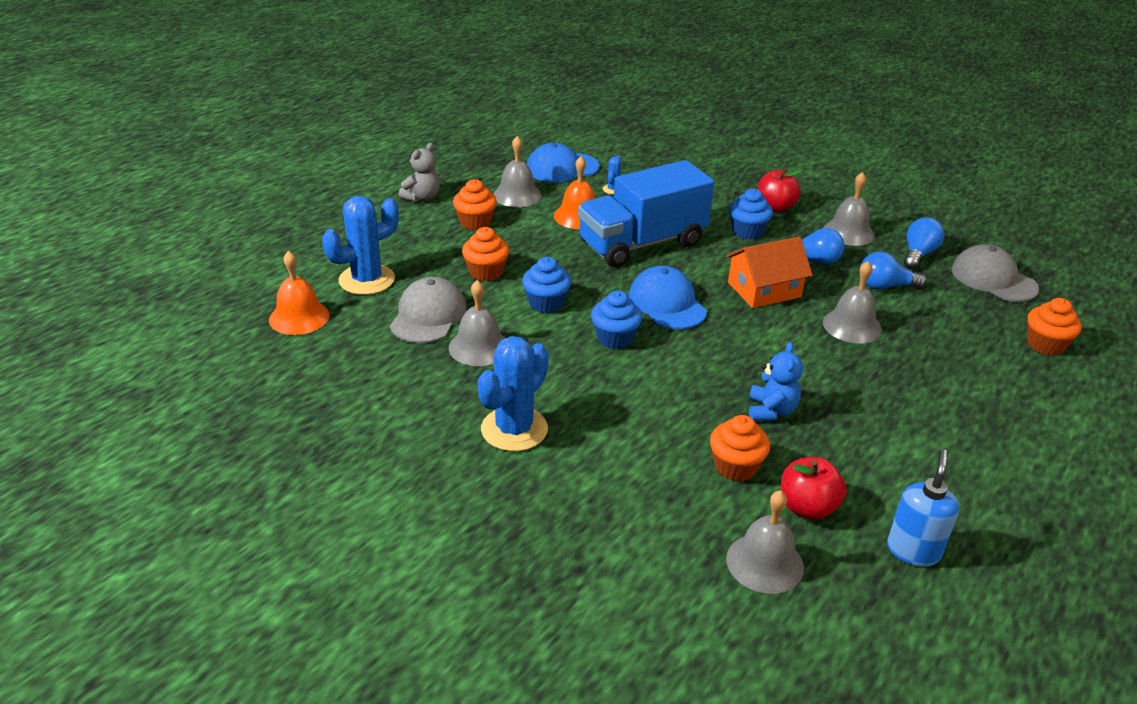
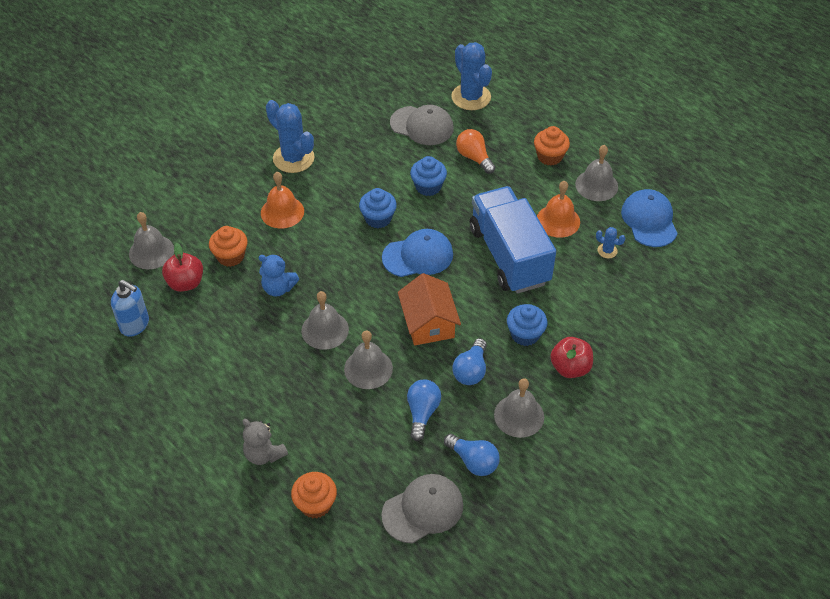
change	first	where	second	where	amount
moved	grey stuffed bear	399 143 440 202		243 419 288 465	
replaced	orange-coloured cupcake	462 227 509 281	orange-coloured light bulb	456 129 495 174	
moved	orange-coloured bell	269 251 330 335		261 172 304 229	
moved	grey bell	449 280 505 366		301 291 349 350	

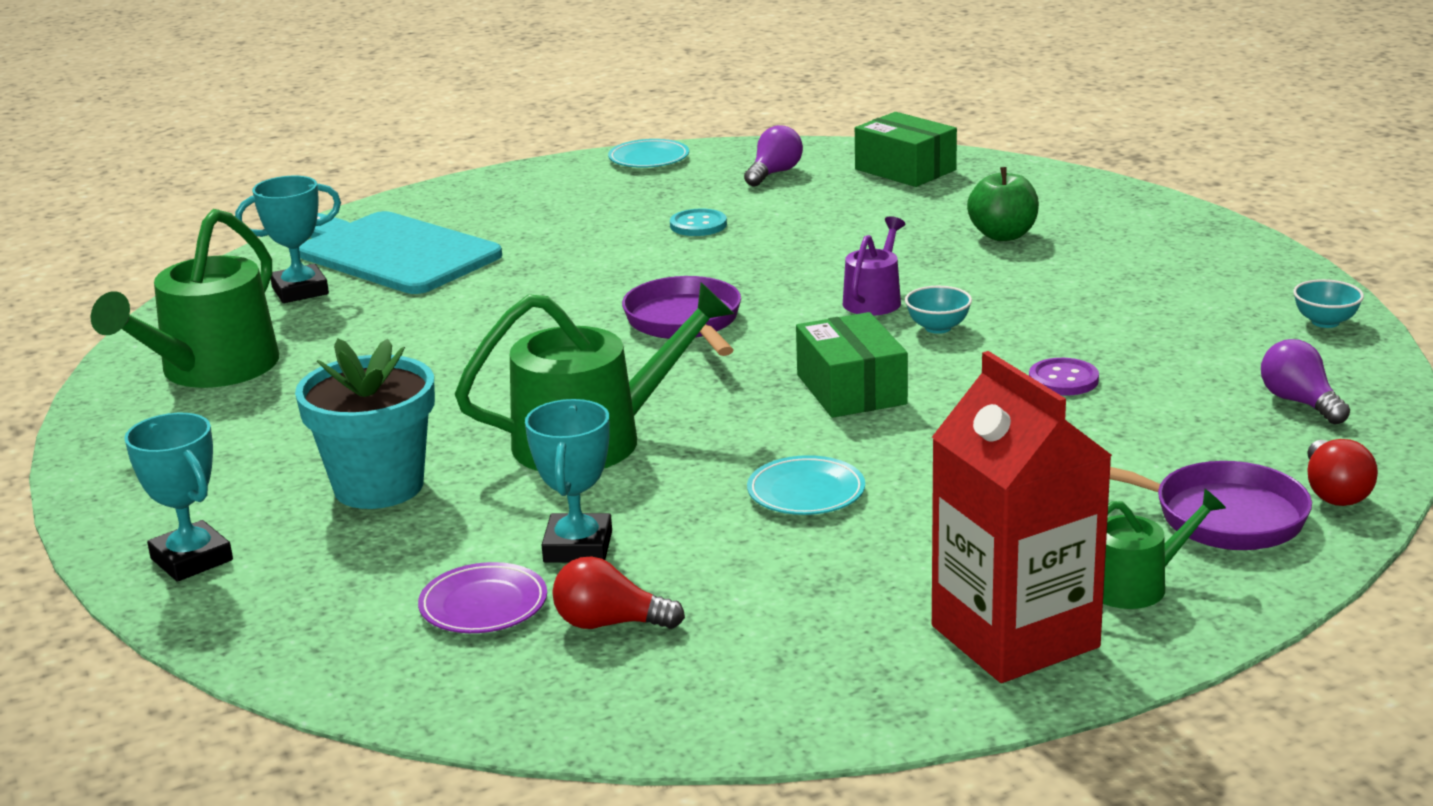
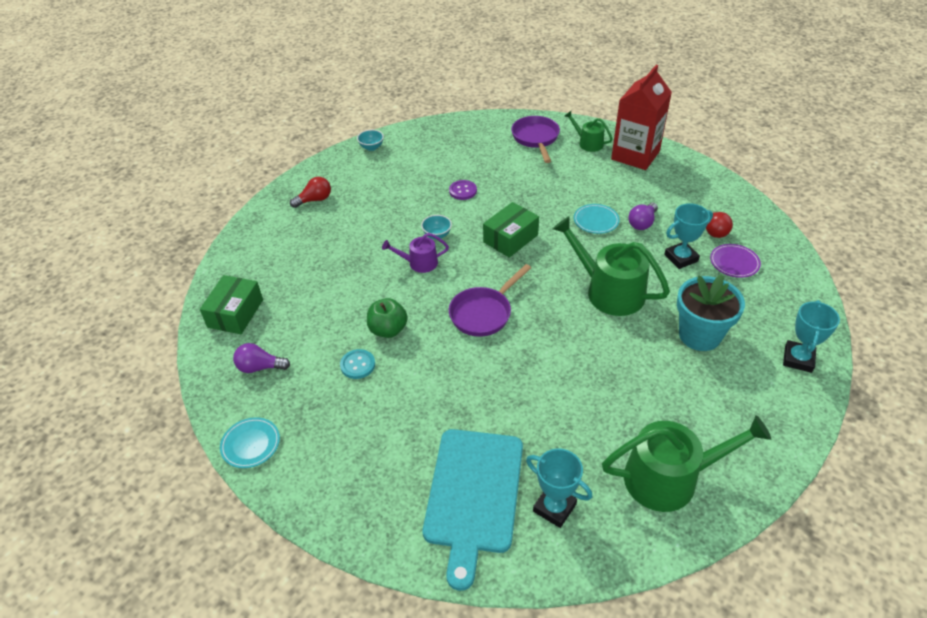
change	first	where	second	where	amount
moved	emerald apple	967 167 1039 241		367 298 408 338	
moved	violet light bulb	1261 339 1350 425		628 203 658 230	
moved	scarlet light bulb	1307 439 1378 506		290 177 331 208	

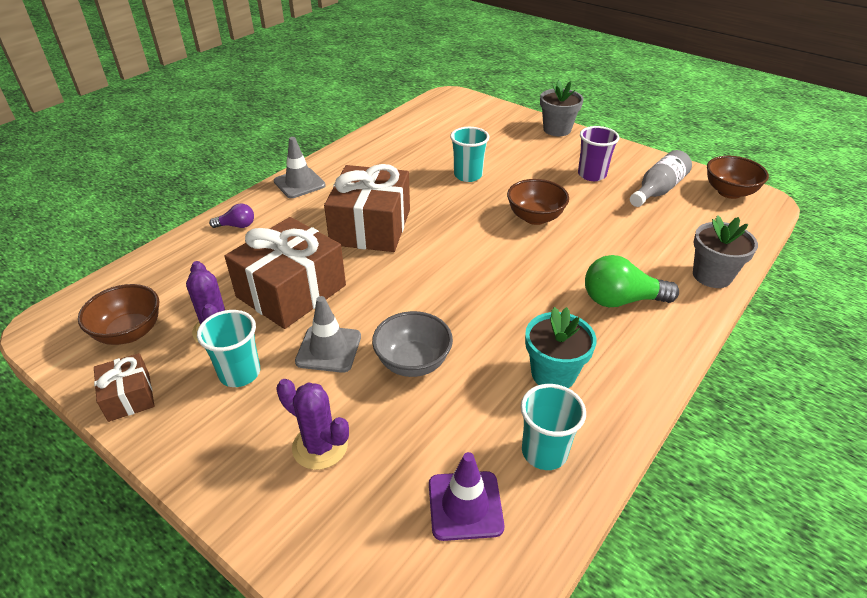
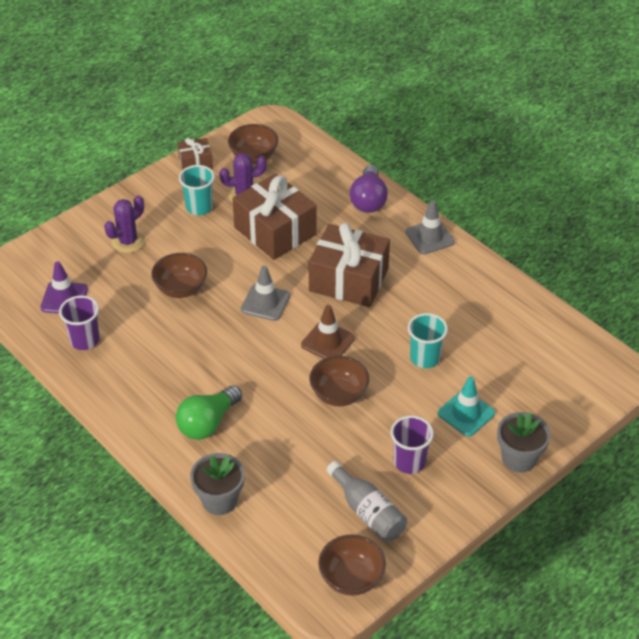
change	first	where	second	where	amount
resized	violet light bulb	209 203 254 228		350 165 388 213	x1.84
turned	emerald light bulb	585 255 679 307		176 385 242 440	150 degrees counterclockwise
moved	grey road cone	295 296 361 373		241 266 290 321	
removed	teal plant pot	525 307 597 388			
recoloured	grey bowl	372 311 453 377	russet bowl	151 253 207 298	
recoloured	teal cup	521 384 586 470	violet cup	59 295 100 350	
added			russet road cone	301 305 355 359	
added			teal road cone	438 377 495 436	

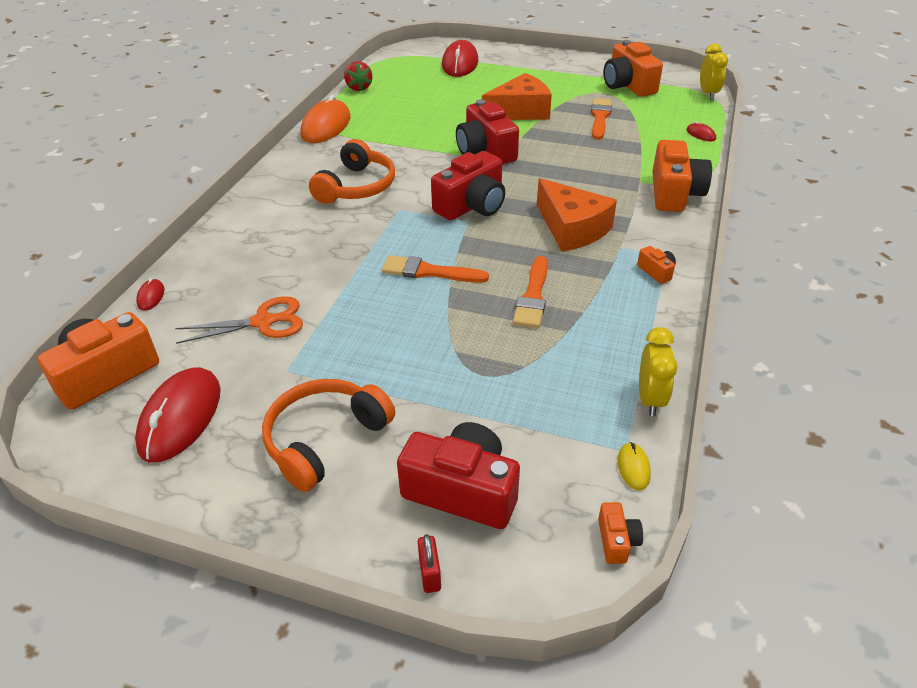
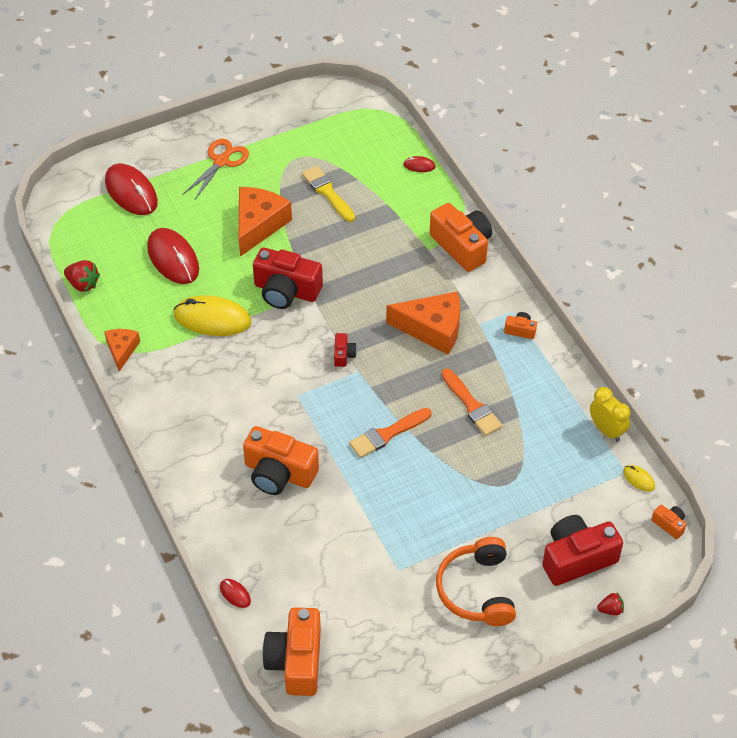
change	first	where	second	where	amount
moved	orange-coloured camera	603 40 663 97		243 426 319 495	
removed	golden alarm clock	700 44 728 100			
replaced	orange-coloured PC mouse	300 95 351 143	orange-coloured cheese wedge	104 329 140 372	
recoloured	orange-coloured paintbrush	591 98 612 140	golden paintbrush	302 166 355 222	
removed	orange-coloured over-ear headphones	309 139 395 204			
resized	scarlet camera	431 151 505 220		334 333 357 367	x0.45
moved	orange-coloured pair of scissors	175 296 303 344		183 139 249 201	
moved	scarlet PC mouse	135 367 221 462		147 228 199 284	
replaced	scarlet small lock	418 534 441 593	scarlet strawberry	597 593 624 615	
added			golden PC mouse	173 295 251 336	

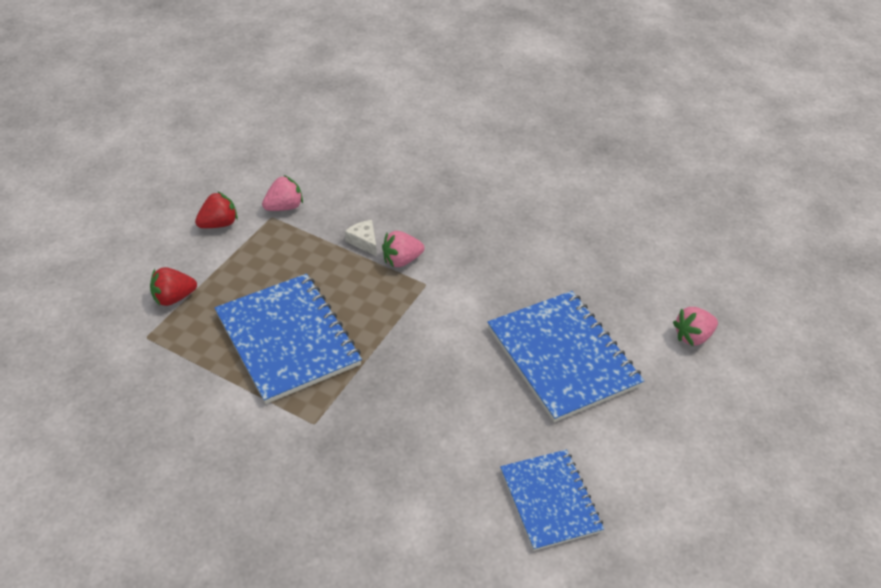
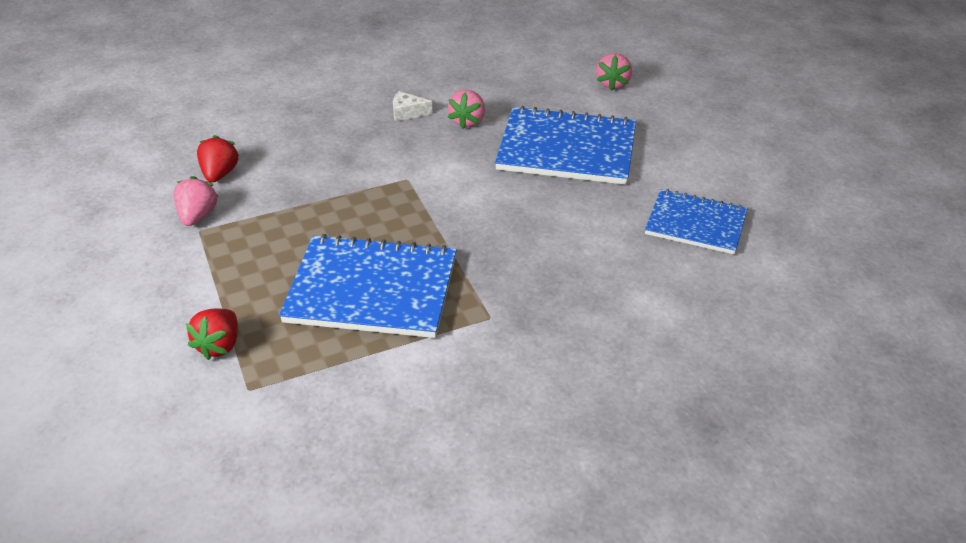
change	first	where	second	where	amount
moved	scarlet strawberry	195 191 238 228		197 135 239 183	
moved	snow-white cheese wedge	345 220 377 256		393 91 433 122	
moved	rosy strawberry	382 231 425 267		448 90 485 129	

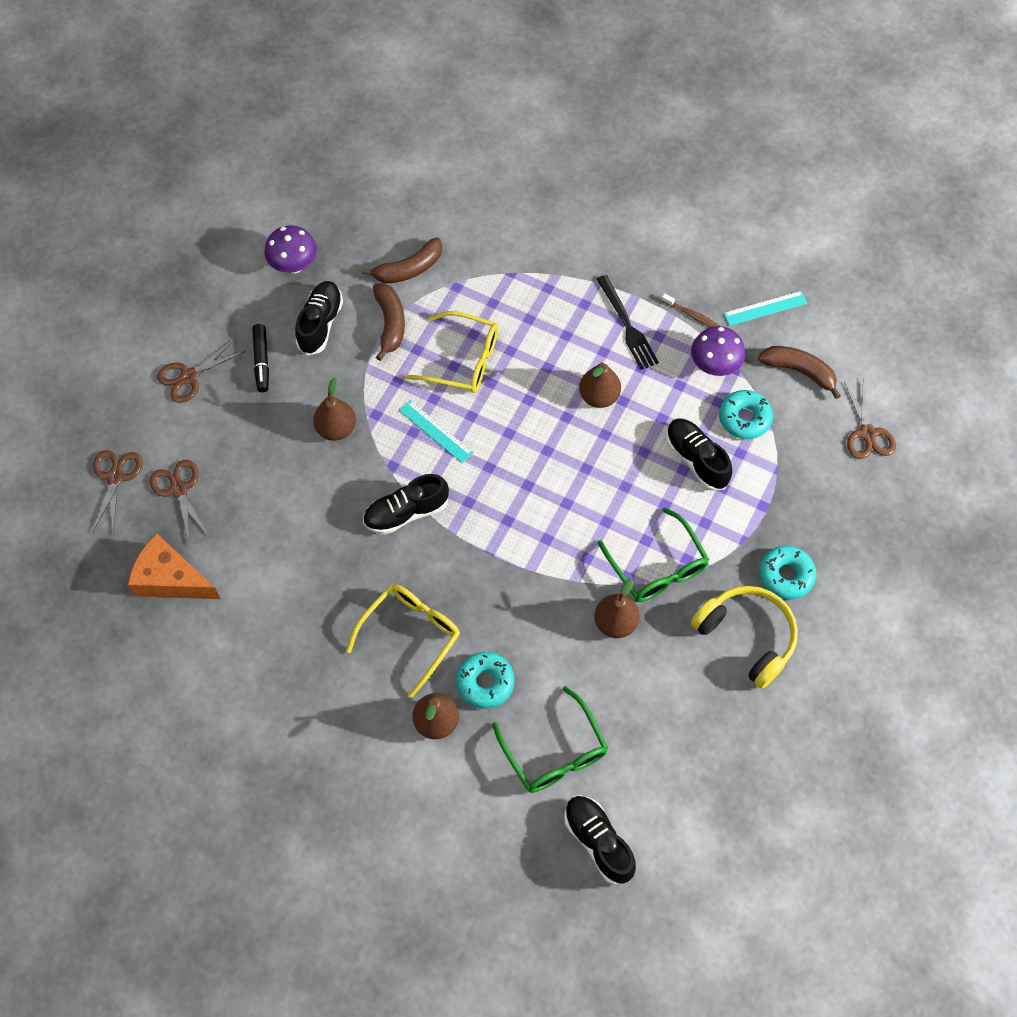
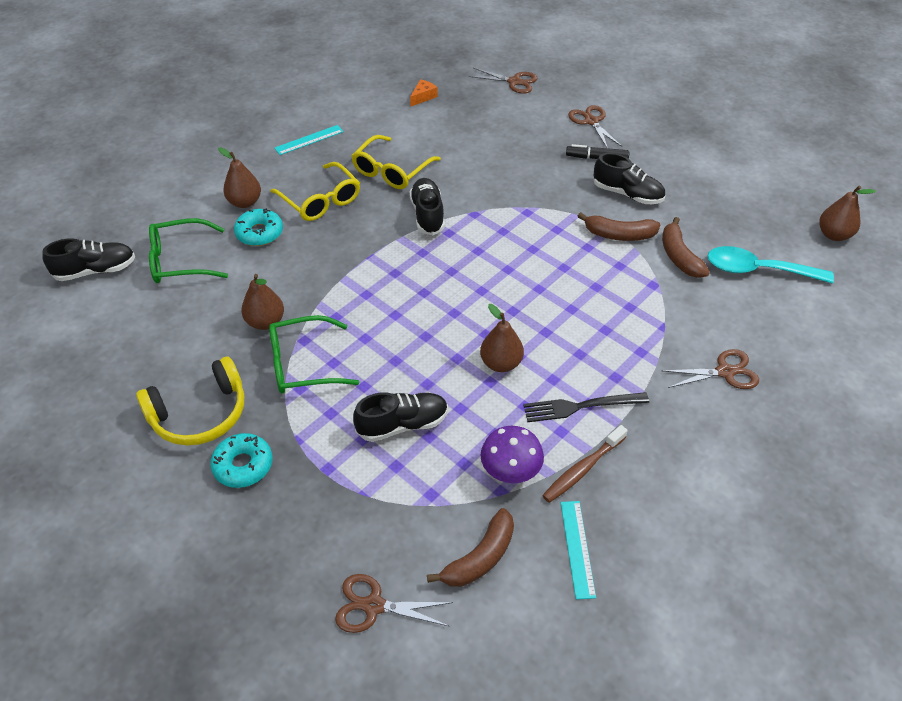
change	first	where	second	where	amount
removed	violet fungus	264 225 317 274			
resized	russet toothbrush	662 293 719 327		542 425 628 503	x1.50
moved	golden glasses	406 311 498 393		351 135 441 189	
moved	russet pear fruit	313 377 356 441		819 186 876 241	
removed	teal glazed donut	719 390 773 439			
moved	teal straightedge	399 400 474 463		274 125 344 155	
moved	russet pair of scissors	150 460 210 544		661 349 759 389	
resized	orange-coloured cheese wedge	128 533 221 599		410 79 438 107	x0.51
added			teal spoon	708 246 834 283	

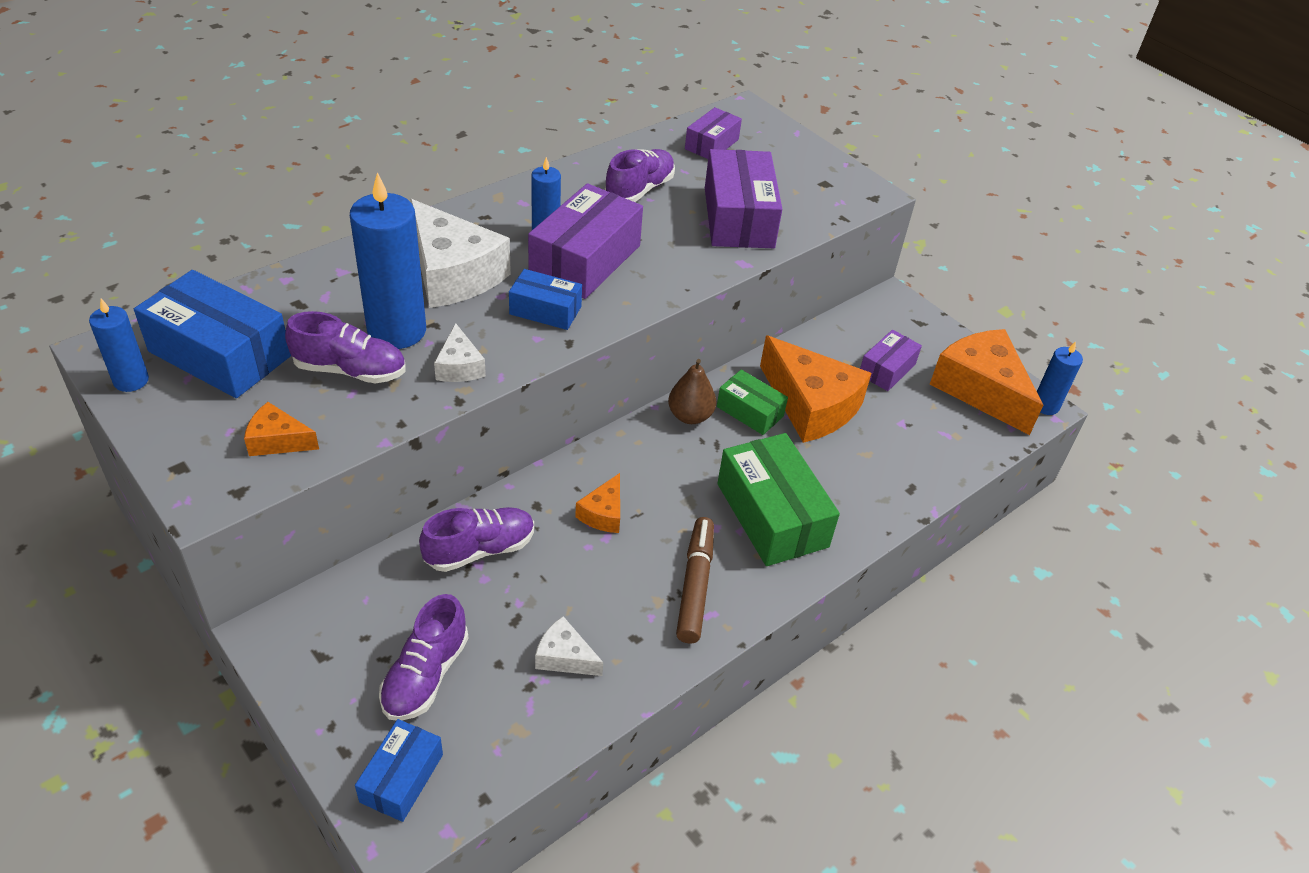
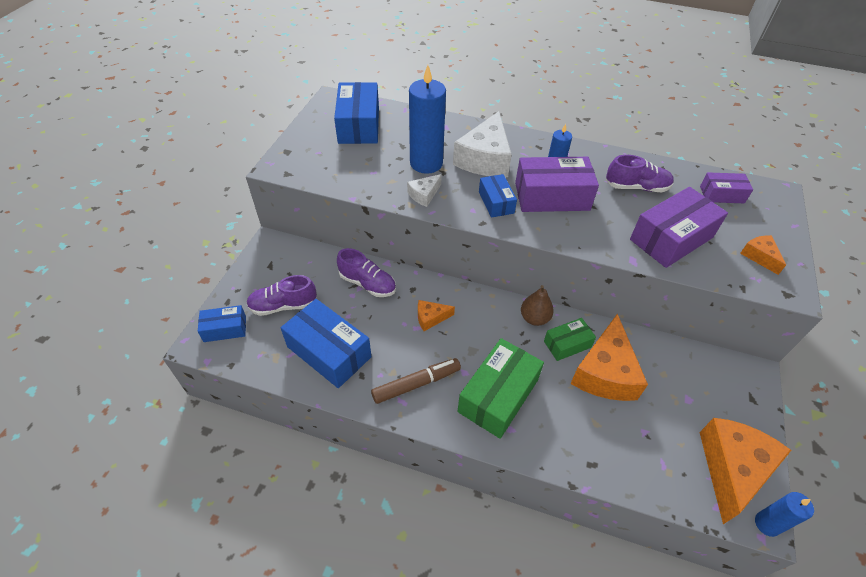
change	first	where	second	where	amount
removed	royal blue candle	89 299 149 392			
removed	violet shoe	285 311 406 383			
removed	violet package	860 330 922 391			
turned	emerald package	717 370 788 435		544 318 596 361	60 degrees clockwise
moved	orange-coloured cheese wedge	244 402 319 456		740 235 786 275	
replaced	snow-white cheese wedge	535 616 603 676	royal blue package	281 299 372 388	

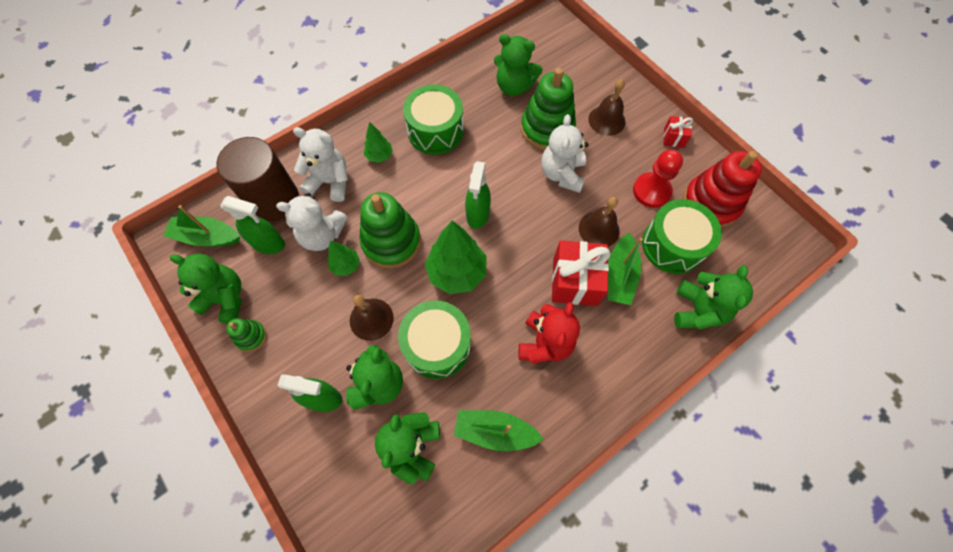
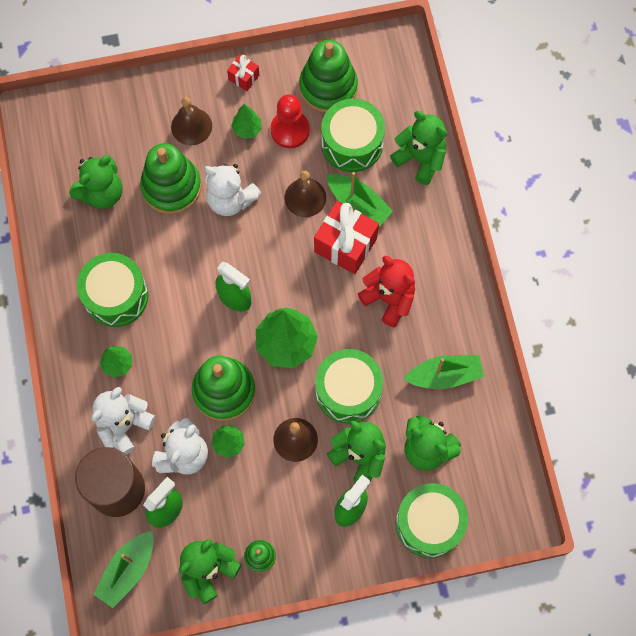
change	first	where	second	where	amount
recoloured	scarlet stacking rings	683 151 762 228	emerald stacking rings	299 40 358 113	
turned	emerald sailboat	454 410 544 451		404 355 484 389	135 degrees counterclockwise
added			emerald fir tree	231 104 262 139	
added			emerald drum	396 483 468 558	

